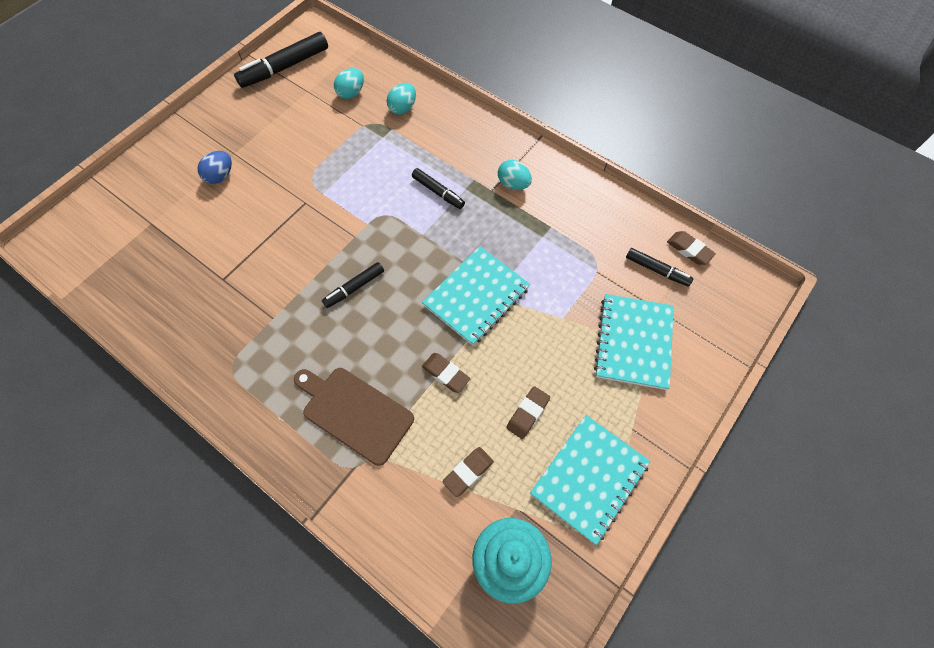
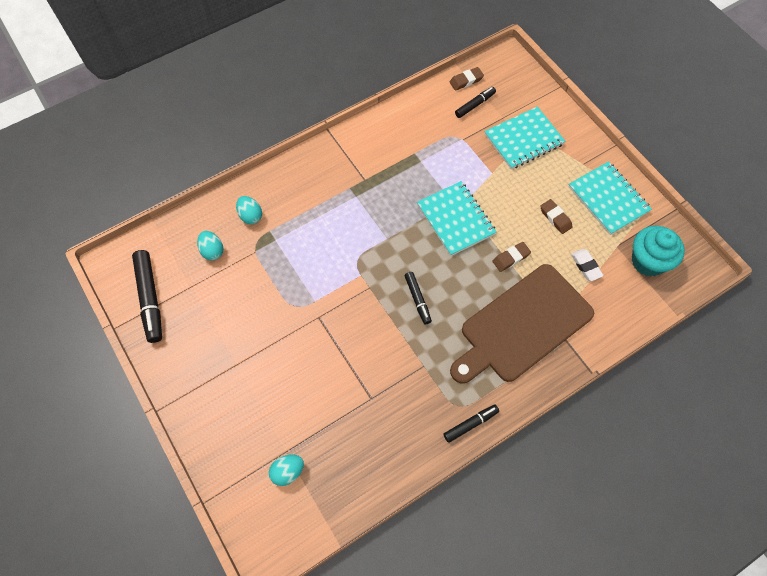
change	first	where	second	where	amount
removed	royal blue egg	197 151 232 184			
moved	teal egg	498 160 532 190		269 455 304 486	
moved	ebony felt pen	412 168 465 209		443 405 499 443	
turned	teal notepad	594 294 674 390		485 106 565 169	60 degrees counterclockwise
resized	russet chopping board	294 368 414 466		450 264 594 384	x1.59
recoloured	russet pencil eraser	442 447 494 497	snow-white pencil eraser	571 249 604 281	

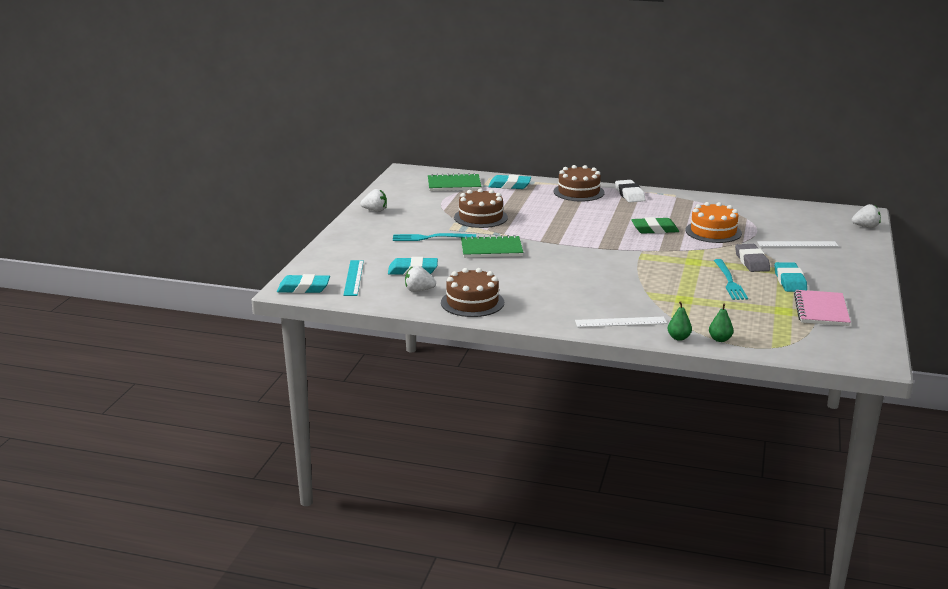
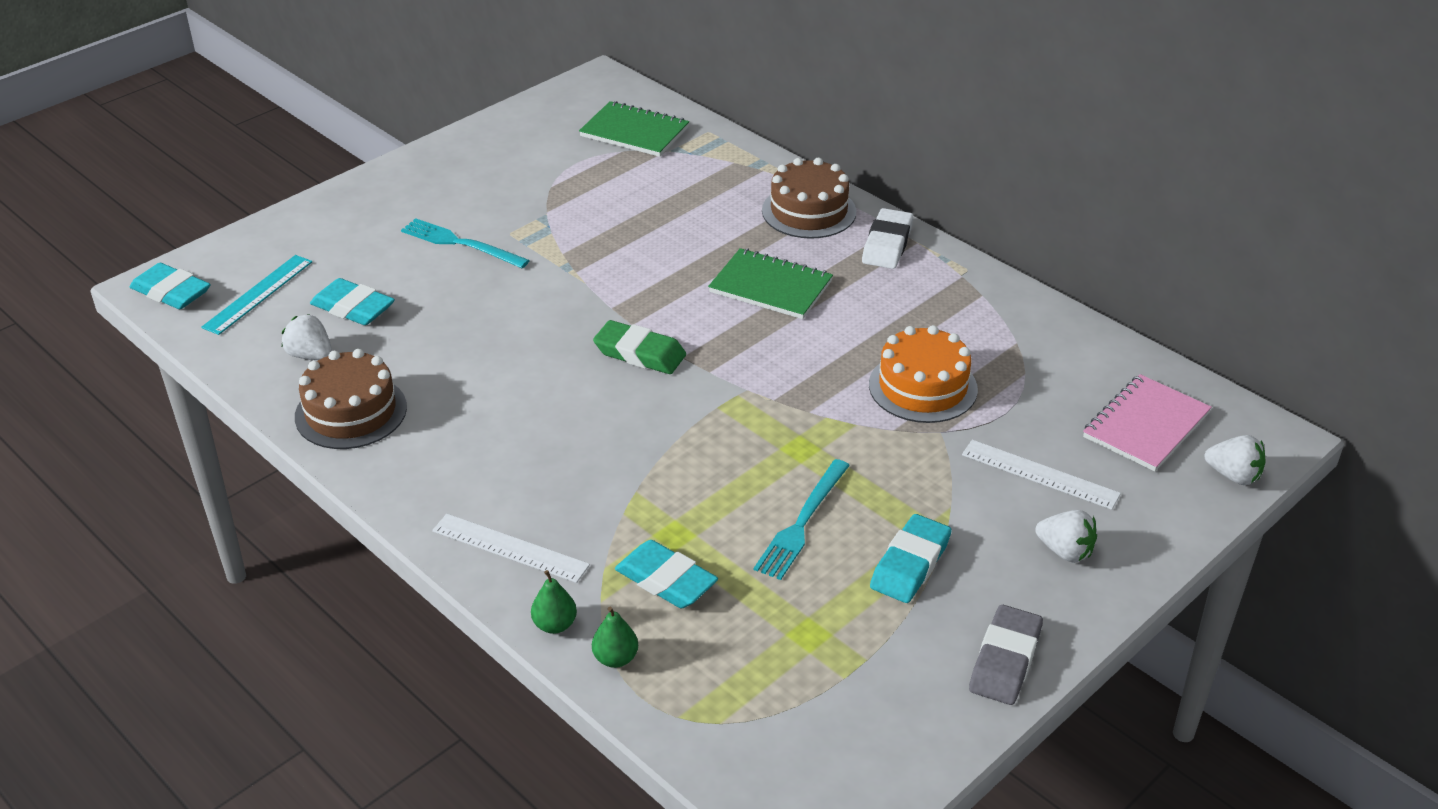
change	first	where	second	where	amount
moved	teal pencil eraser	488 175 531 189		615 540 718 608	
removed	russet gateau	454 188 508 228			
moved	snow-white strawberry	360 189 387 212		1035 510 1097 563	
moved	emerald pencil eraser	631 217 679 234		593 320 686 374	
moved	emerald notepad	461 235 523 258		708 248 833 319	
moved	grey pencil eraser	735 244 770 272		969 605 1043 705	
moved	rosy notepad	794 290 851 326		1083 374 1212 471	

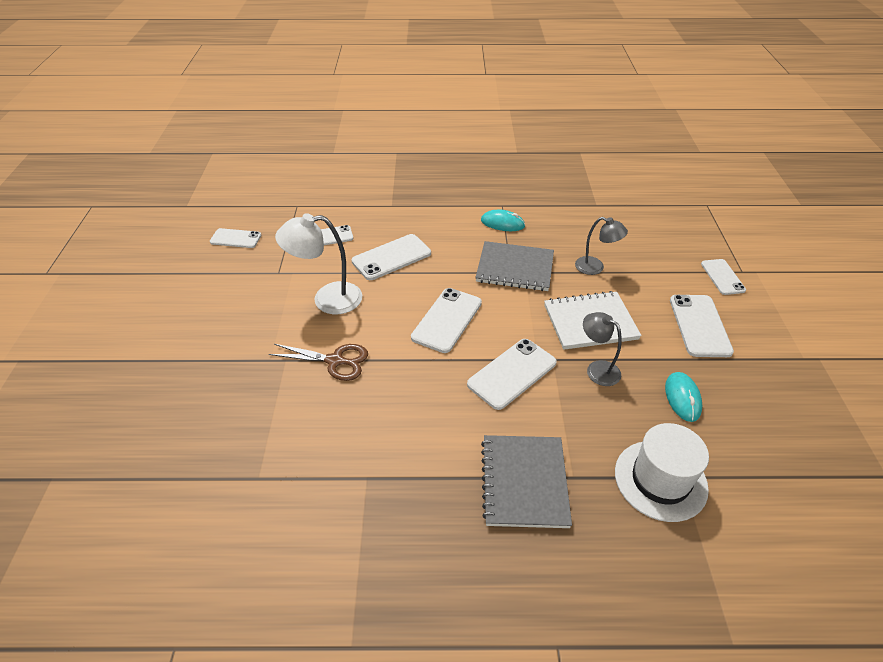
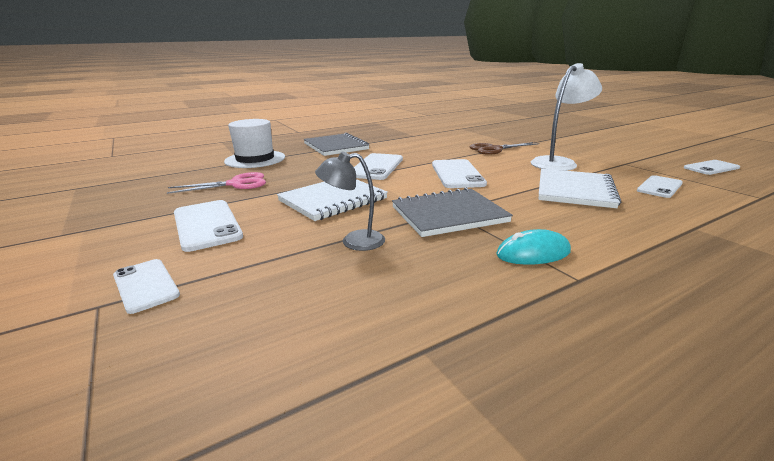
change	first	where	second	where	amount
replaced	snow-white mobile phone	352 234 431 280	snow-white notepad	538 169 621 208	
removed	grey reading lamp	583 312 622 386			
replaced	teal PC mouse	665 372 702 422	rosy pair of scissors	167 172 266 194	

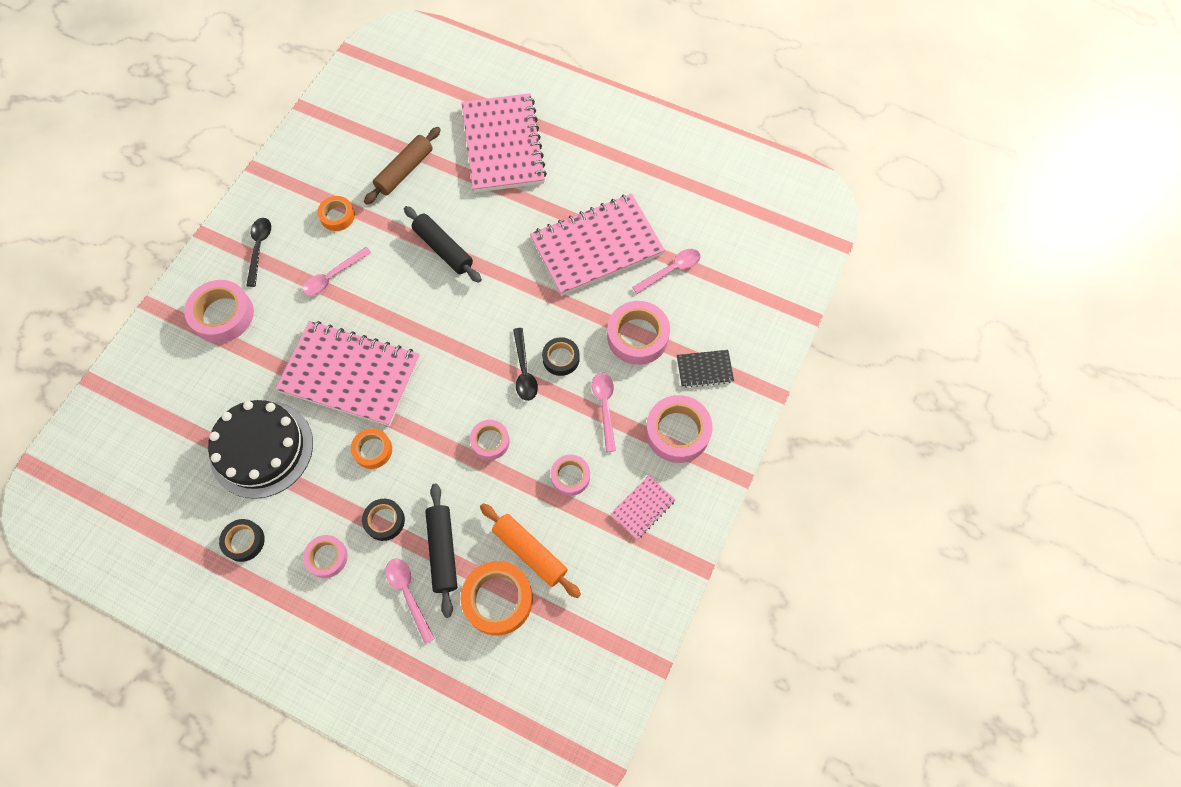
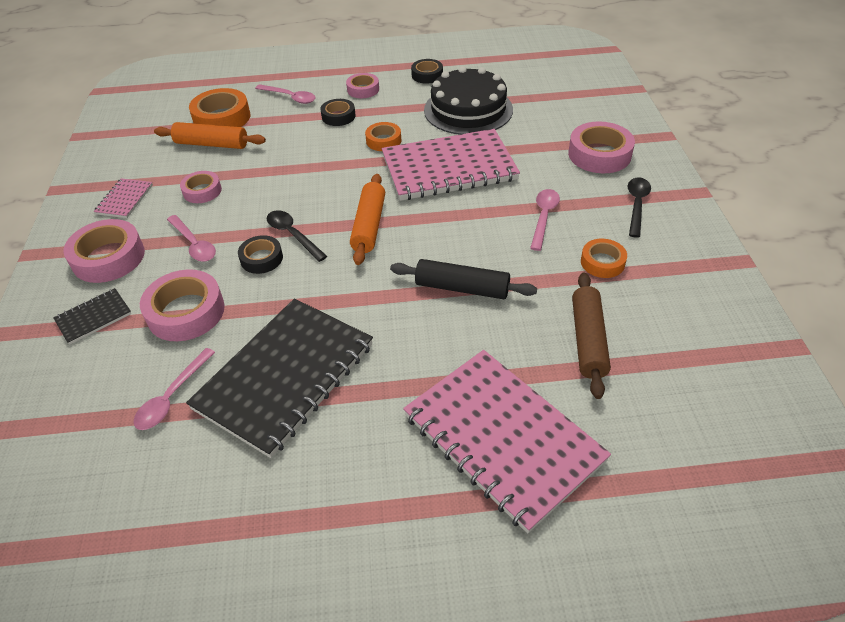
change	first	where	second	where	amount
recoloured	rosy notepad	530 194 665 296	ebony notepad	186 299 373 458	
turned	ebony spoon	246 218 271 287		628 178 651 238	135 degrees counterclockwise
removed	rosy roll of tape	470 420 510 460			
removed	ebony dough roller	425 484 457 618			
added			orange-coloured dough roller	350 174 385 265	

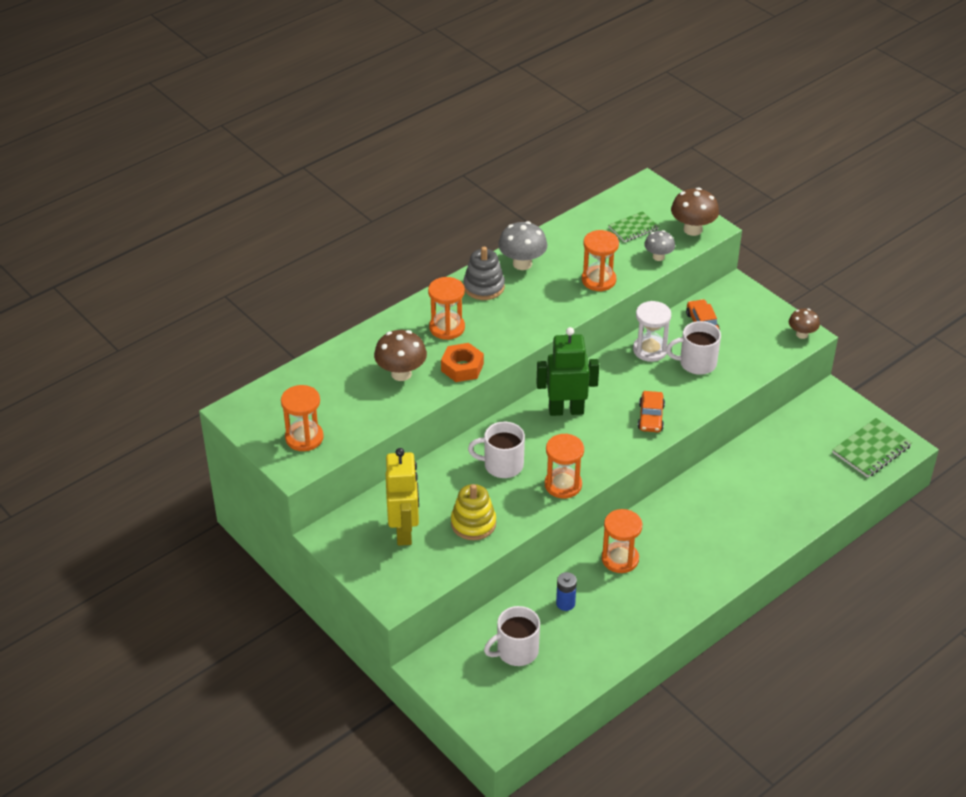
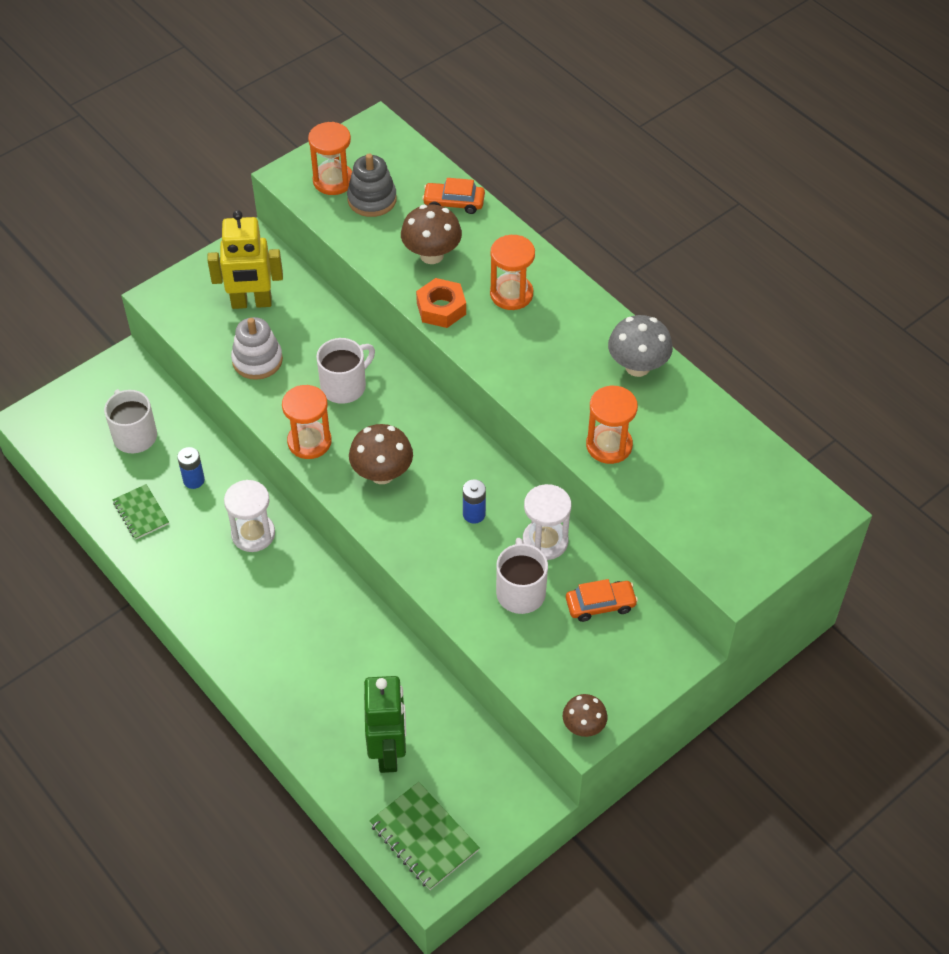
change	first	where	second	where	amount
moved	russet fungus	671 187 719 236		349 424 413 484	
moved	emerald notepad	609 211 659 242		113 484 169 539	
removed	grey fungus	644 230 675 261			
moved	grey stacking rings	463 247 505 300		347 153 397 217	
moved	emerald toy robot	537 327 599 416		364 676 406 773	
moved	orange-coloured car	638 391 665 432		422 178 485 214	
turned	snow-white mug	468 422 525 478		316 338 375 404	45 degrees clockwise
recoloured	golden stacking rings	451 484 496 540	snow-white stacking rings	231 317 283 380	
recoloured	orange-coloured hourglass	602 509 642 573	snow-white hourglass	224 480 275 552	
added			royal blue AA battery	463 479 486 524	

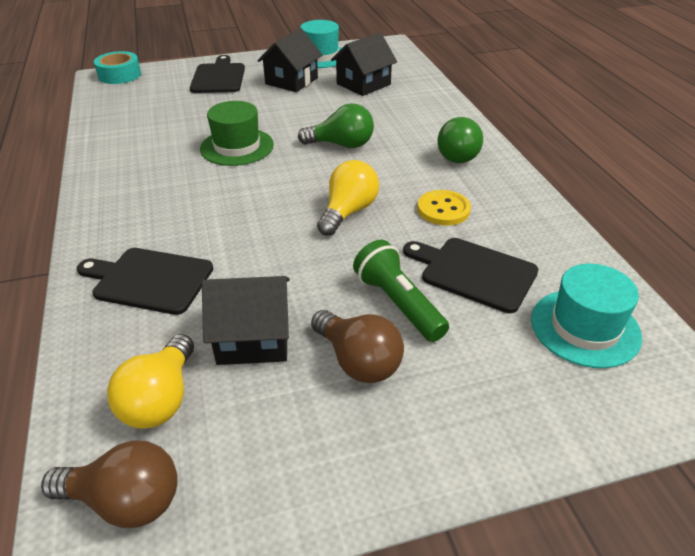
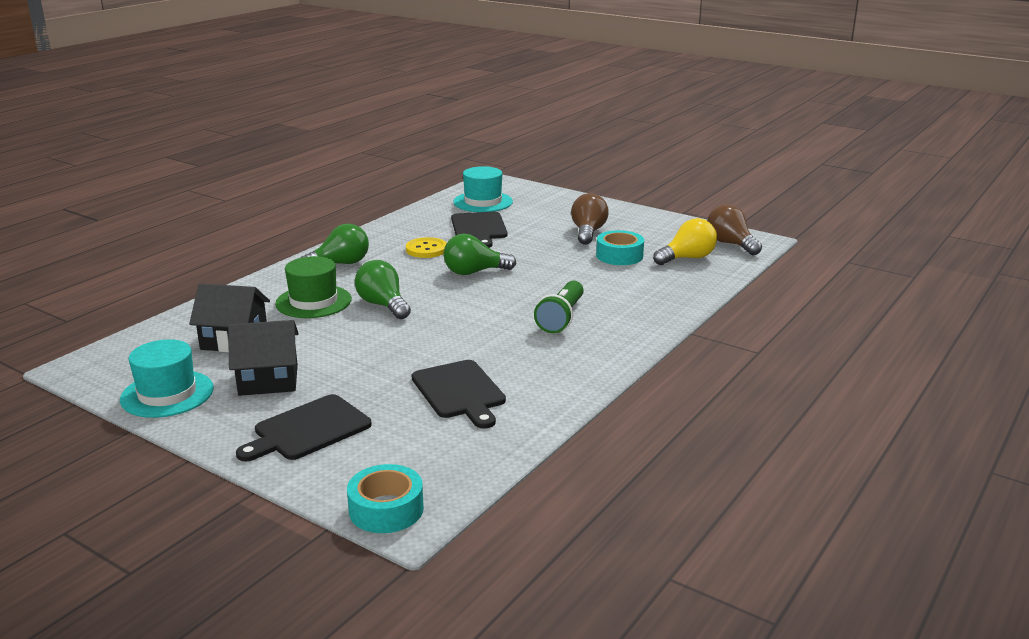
change	first	where	second	where	amount
moved	emerald tall hat	200 101 274 166		275 256 352 318	
recoloured	golden light bulb	317 160 379 236	emerald light bulb	443 234 516 275	
moved	emerald flashlight	353 240 449 342		534 281 584 333	
moved	ebony chopping board	77 248 213 315		412 360 506 429	
replaced	ebony house	202 276 290 365	teal roll of tape	596 230 644 265	

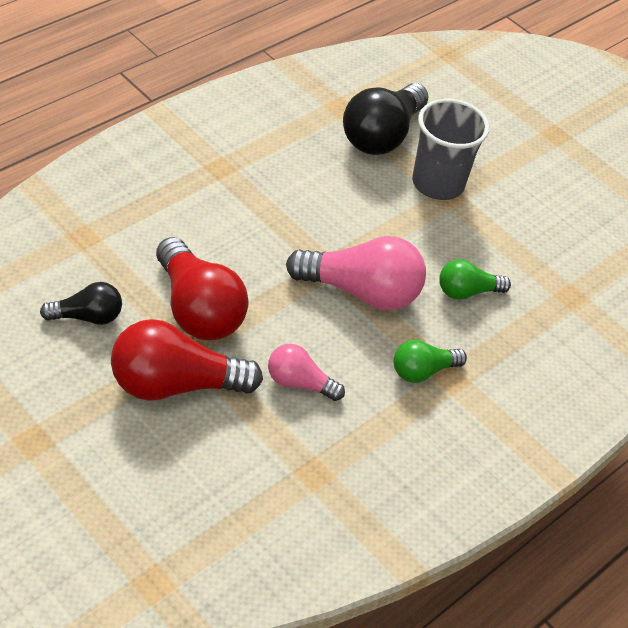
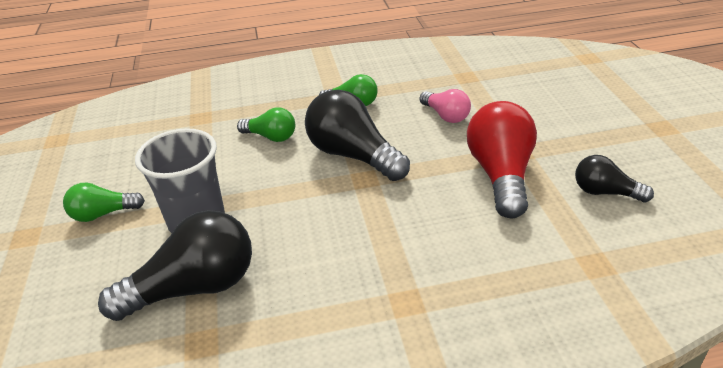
change	first	where	second	where	amount
recoloured	rosy light bulb	286 236 426 310	ebony light bulb	305 90 410 181	
removed	scarlet light bulb	111 319 263 401			
added			emerald light bulb	63 182 145 222	

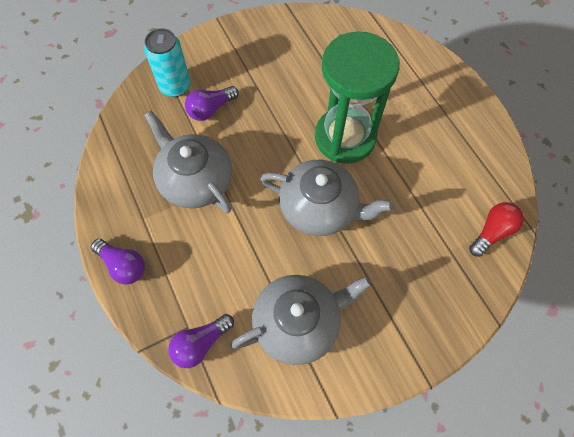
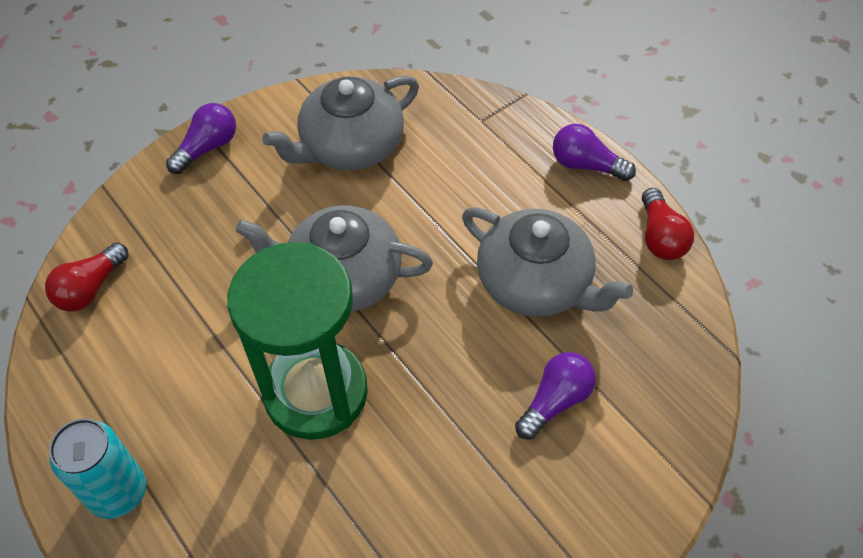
change	first	where	second	where	amount
moved	teal soda can	144 28 191 97		49 418 146 519	
moved	violet light bulb	168 314 234 368		166 103 236 174	
added			scarlet light bulb	642 188 694 260	

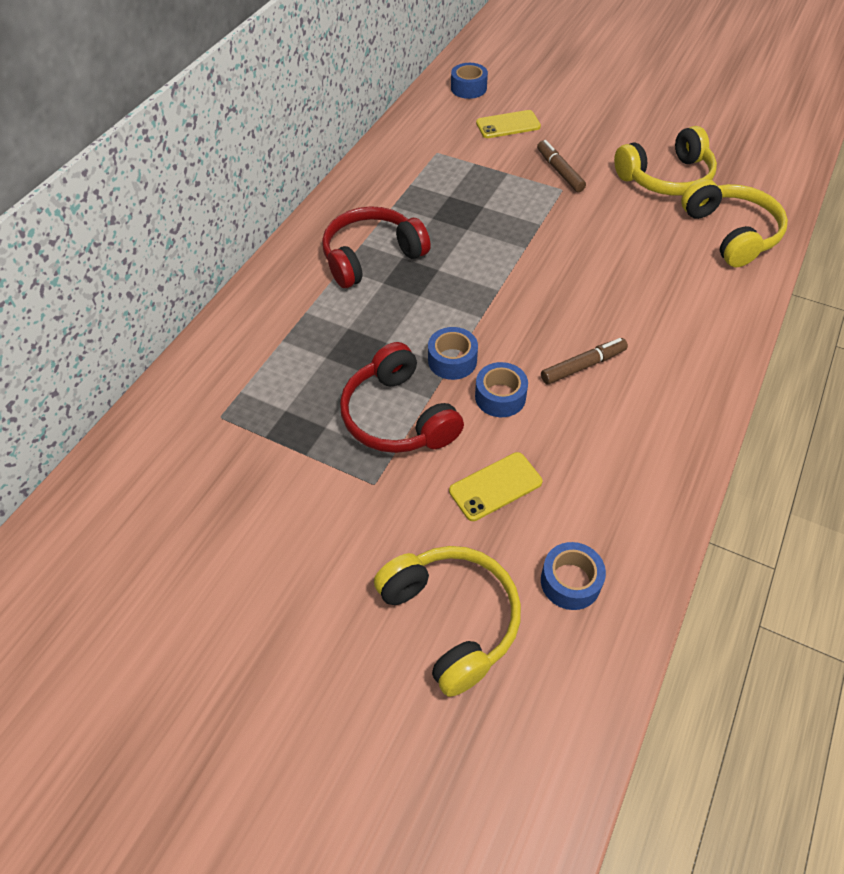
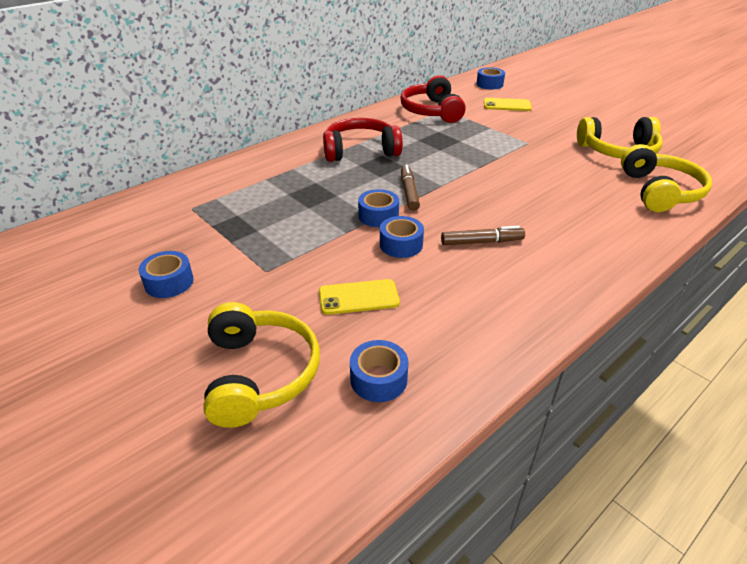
change	first	where	second	where	amount
moved	russet felt pen	537 140 586 192		401 164 420 211	
moved	scarlet over-ear headphones	340 342 464 453		400 75 466 123	
added			royal blue roll of tape	139 251 194 298	

